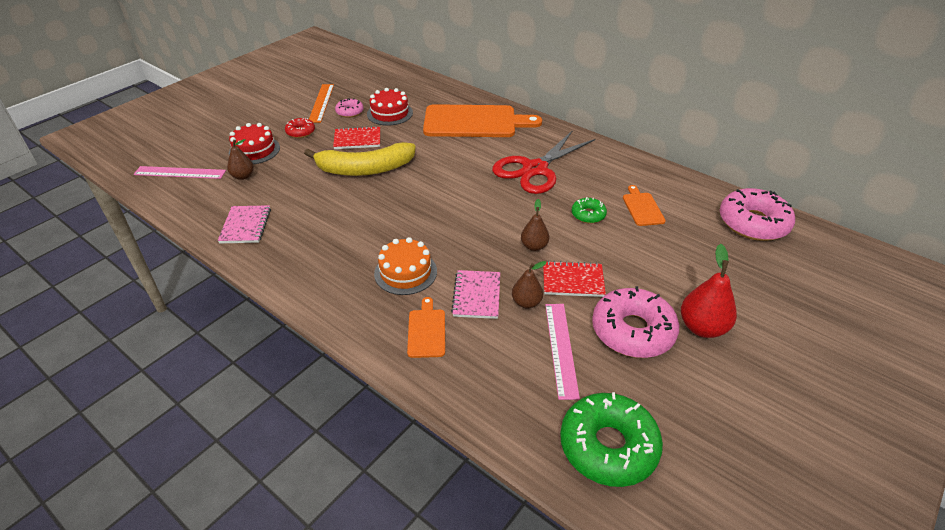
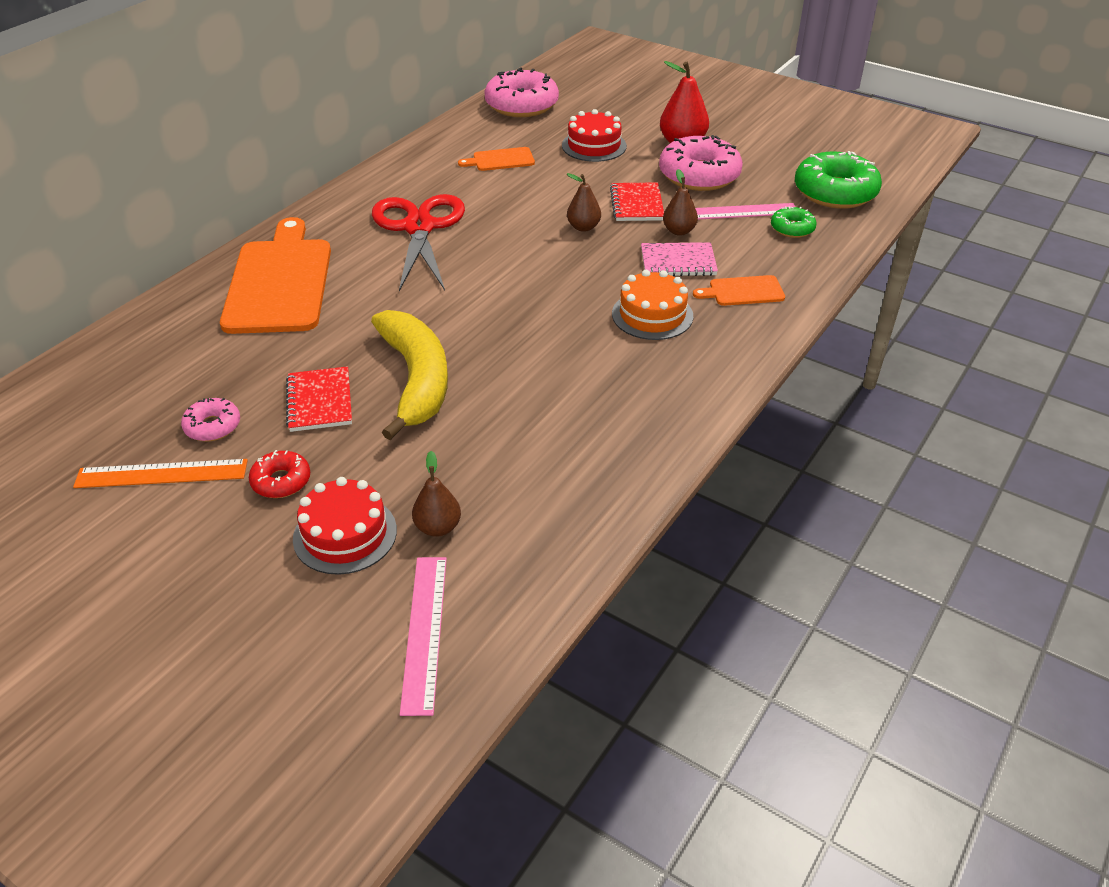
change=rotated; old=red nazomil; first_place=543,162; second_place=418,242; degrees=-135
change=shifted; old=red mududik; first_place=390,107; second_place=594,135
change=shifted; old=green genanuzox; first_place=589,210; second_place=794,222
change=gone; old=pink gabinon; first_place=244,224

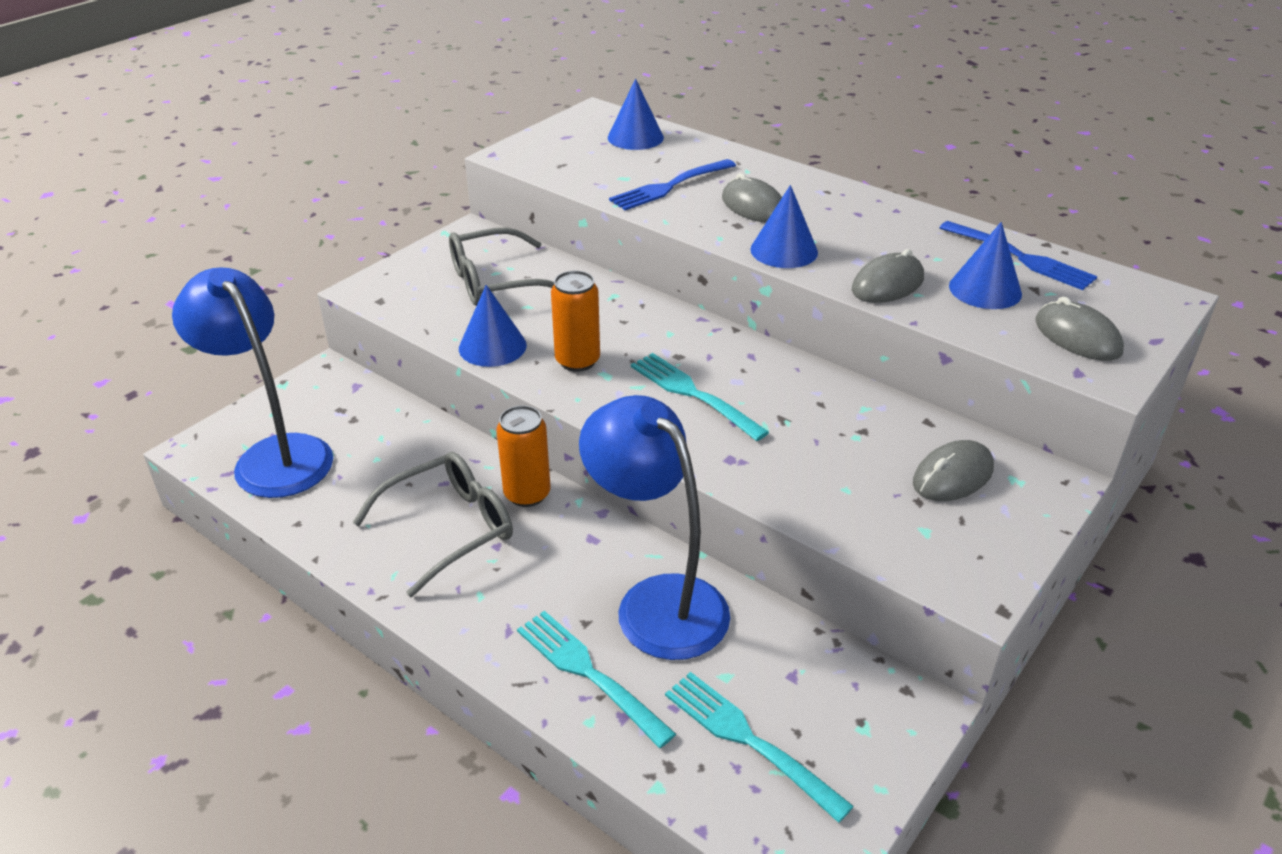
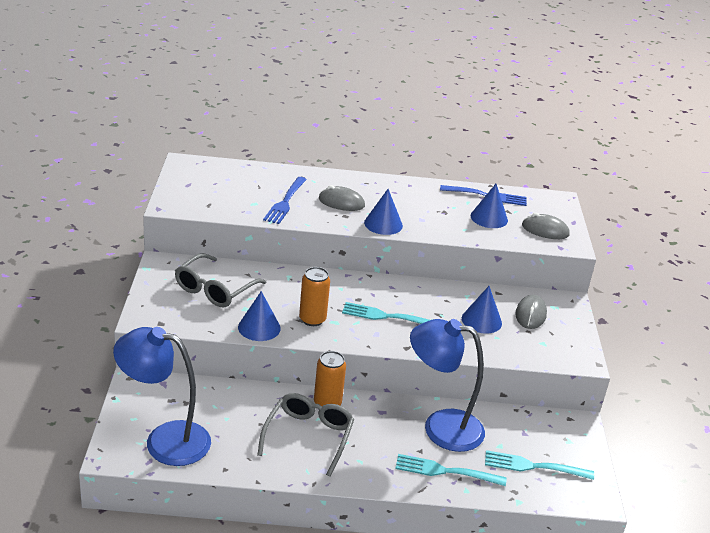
change=shifted; old=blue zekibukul; first_place=636,114; second_place=482,310
change=gone; old=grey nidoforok; first_place=888,276

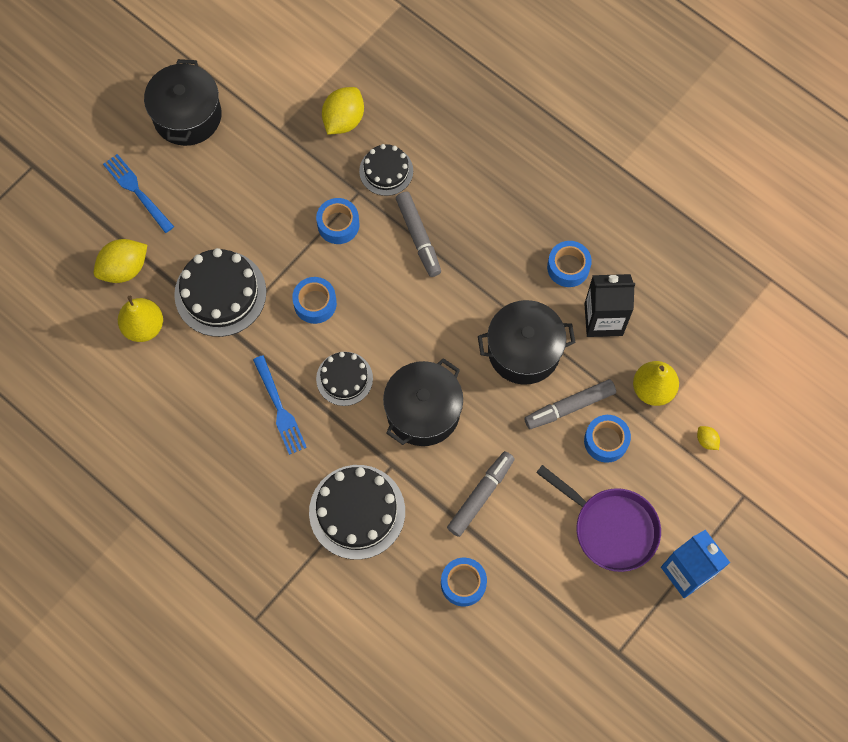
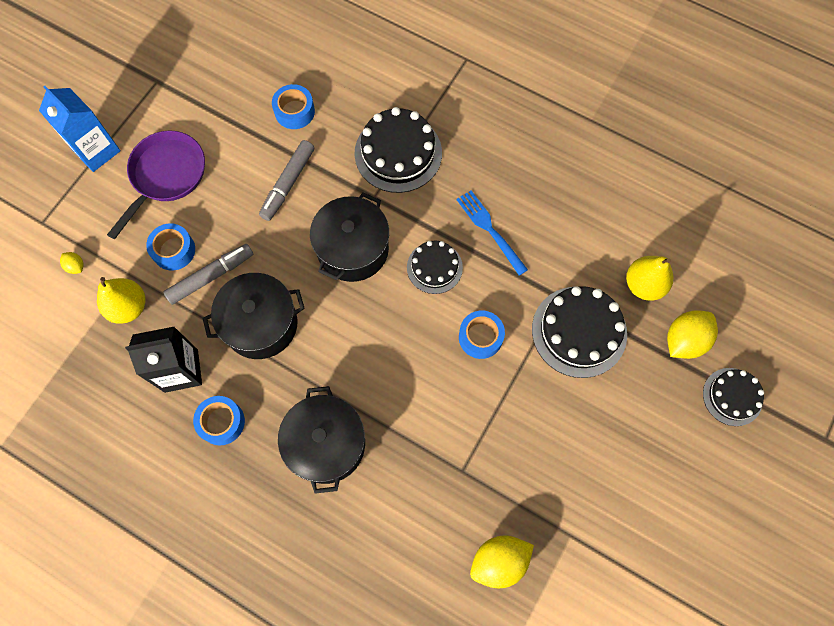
change=rotated; old=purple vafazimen; first_place=598,518; second_place=156,185; degrees=90
change=shifted; old=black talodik; first_place=183,102; second_place=321,440
change=rotated; old=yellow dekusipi; first_place=343,111; second_place=502,562; degrees=45
change=shifted; old=black mududik; first_place=386,170; second_place=733,397
change=gone; old=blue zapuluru; first_place=138,193
change=gone; old=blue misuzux; first_place=337,221
change=gone; old=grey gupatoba; first_place=418,234

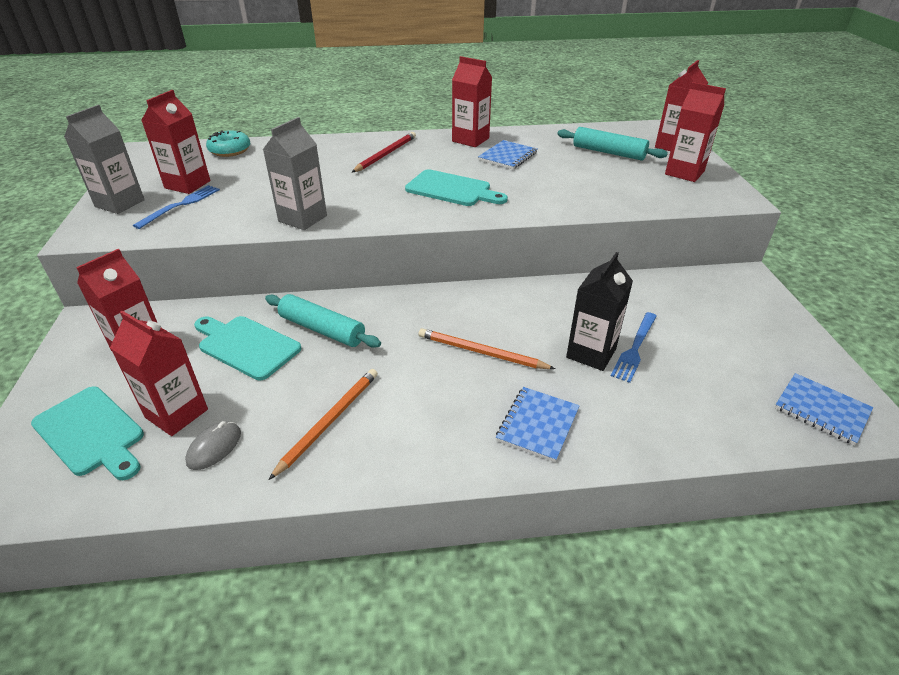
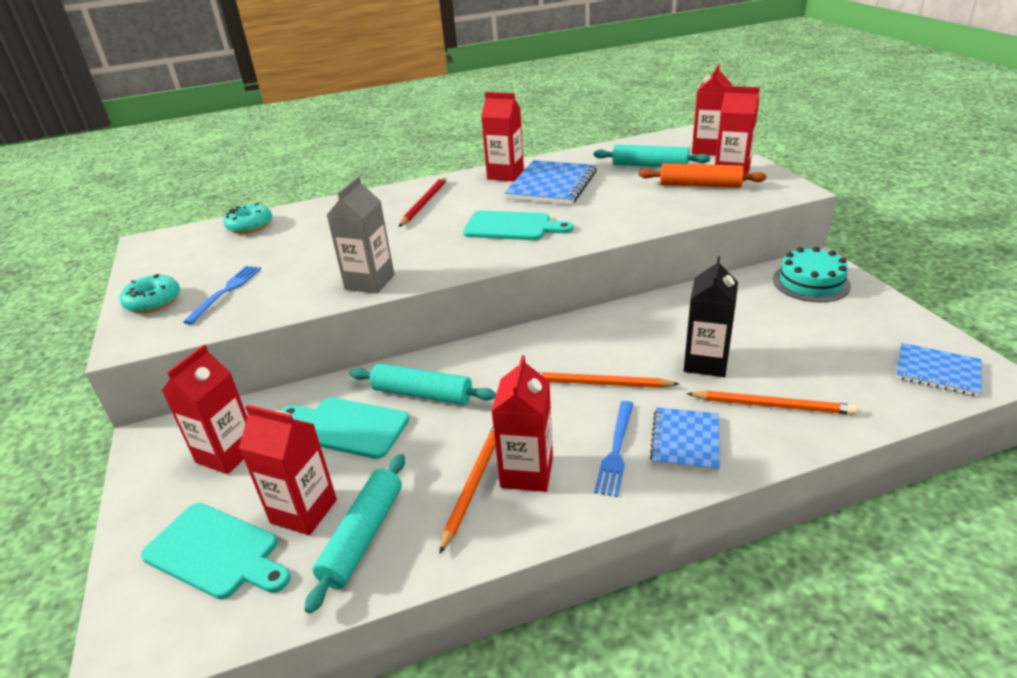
change=swapped; old=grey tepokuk; new=turquoise genanuzox; first_place=104,159; second_place=150,293
change=swapped; old=grey nidoforok; new=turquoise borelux; first_place=213,445; second_place=354,534
change=shifted; old=red tepokuk; first_place=175,142; second_place=522,423
change=scaled; old=blue gabinon; first_place=507,154; second_place=551,182; factor=1.62
change=shifted; old=blue zapuluru; first_place=634,347; second_place=614,449
change=new; new=orange borelux; second_place=703,175
change=new; new=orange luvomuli; second_place=771,403
change=new; new=turquoise mududik; second_place=812,274

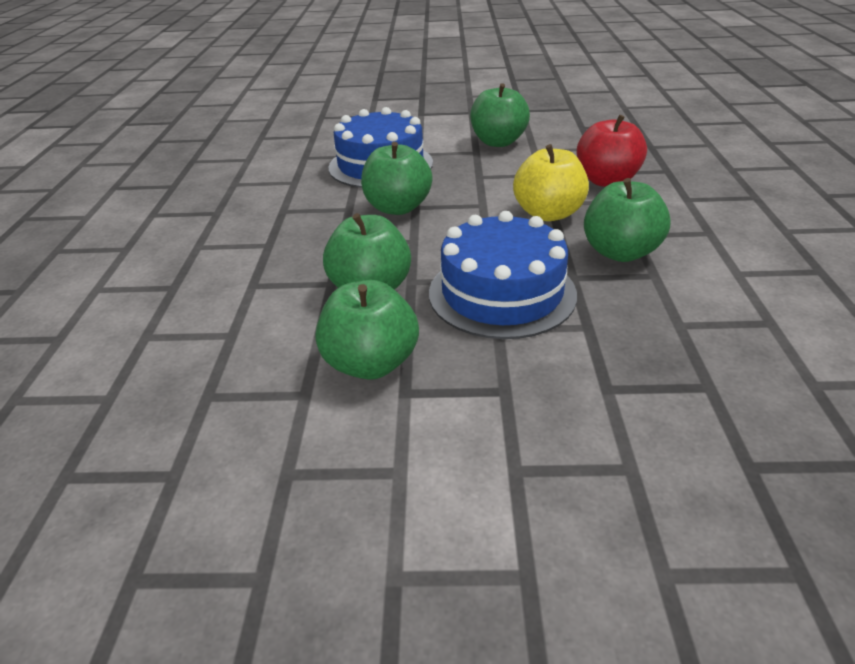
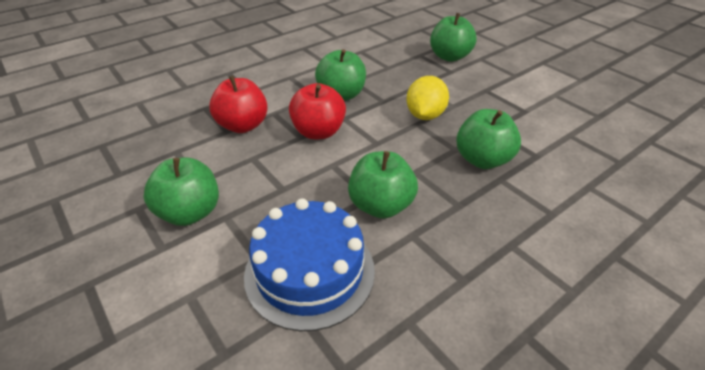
change=repainted; old=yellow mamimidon; new=red mamimidon; first_place=551,182; second_place=317,111
change=swapped; old=blue mududik; new=yellow dekusipi; first_place=503,275; second_place=427,98
change=shifted; old=green mamimidon; first_place=367,330; second_place=453,37

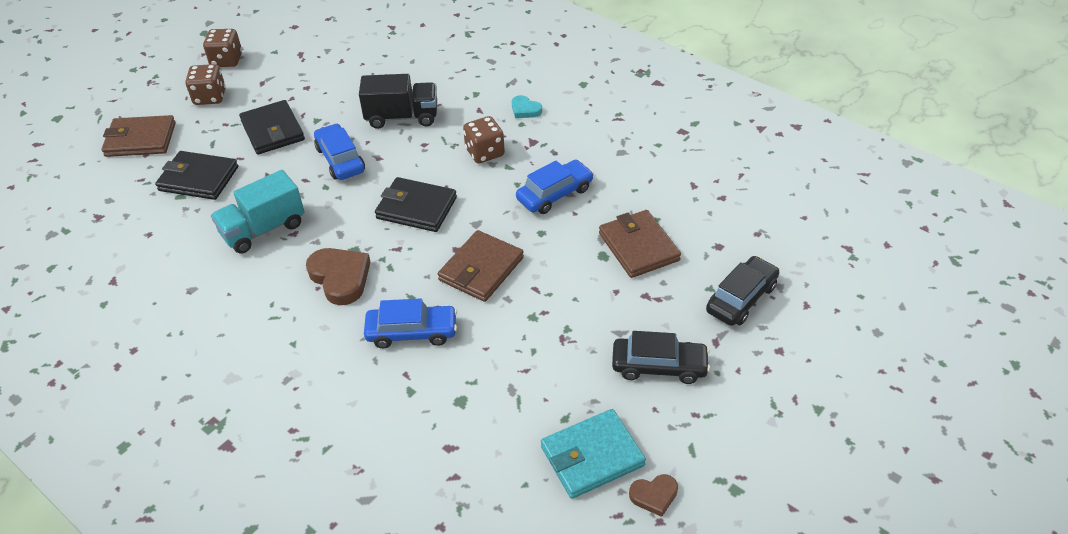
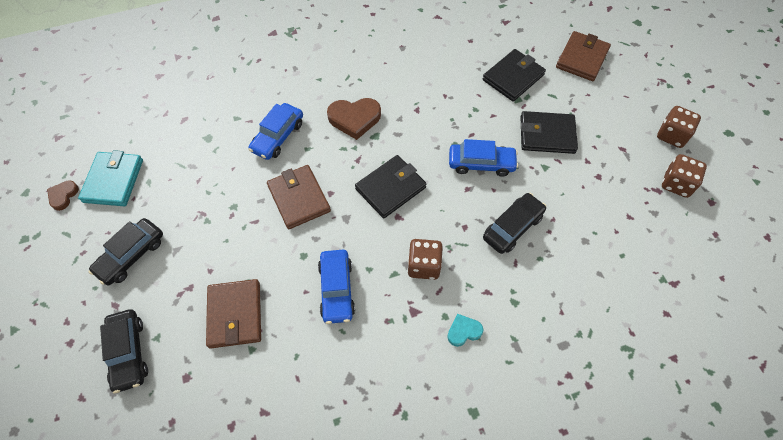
change=rotated; old=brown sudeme; first_place=640,244; second_place=233,314; degrees=75
change=swapped; old=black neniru; new=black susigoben; first_place=398,101; second_place=514,223
change=shifted; old=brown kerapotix; first_place=205,84; second_place=684,176
change=gone; old=turquoise neniru; first_place=258,212

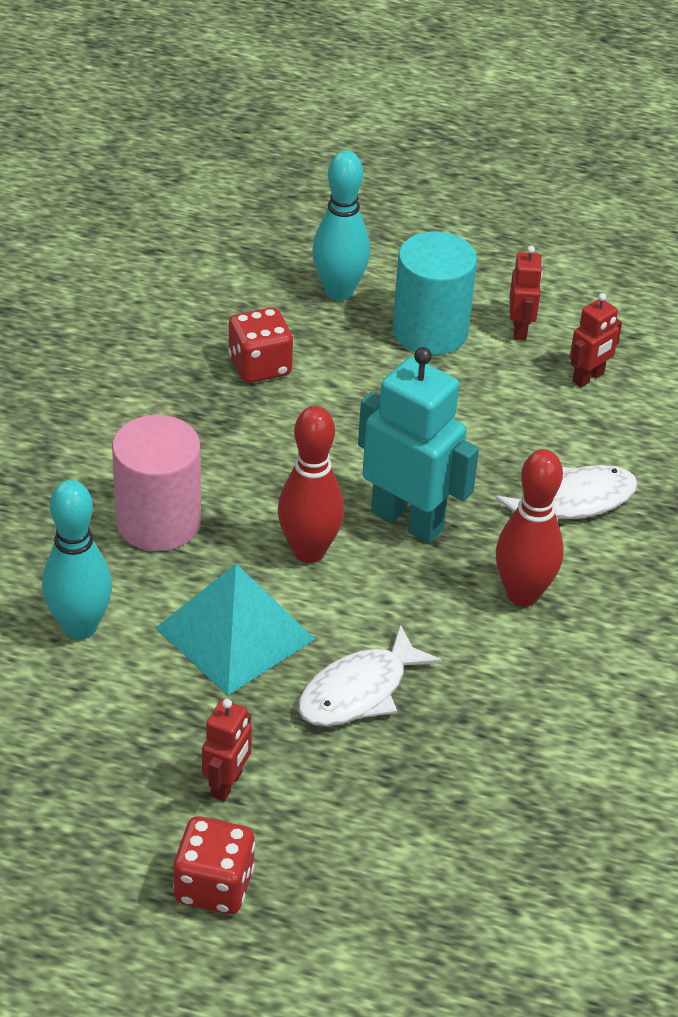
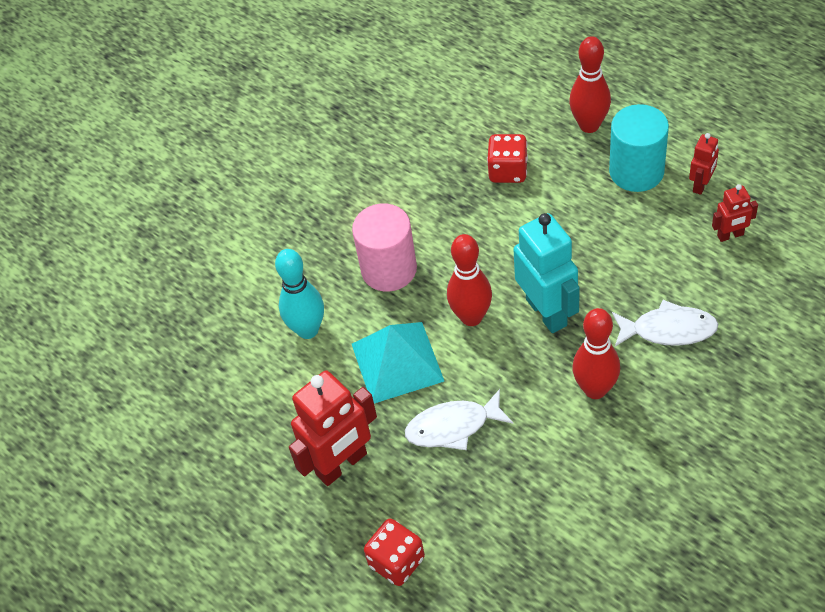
change=scaled; old=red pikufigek; first_place=227,750; second_place=333,428; factor=1.95
change=shifted; old=red kerapotix; first_place=214,865; second_place=394,552
change=repainted; old=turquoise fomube; new=red fomube; first_place=341,225; second_place=590,84

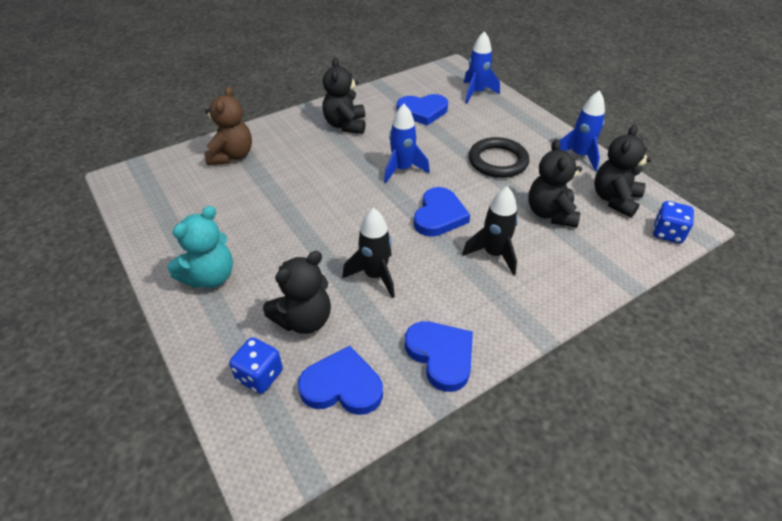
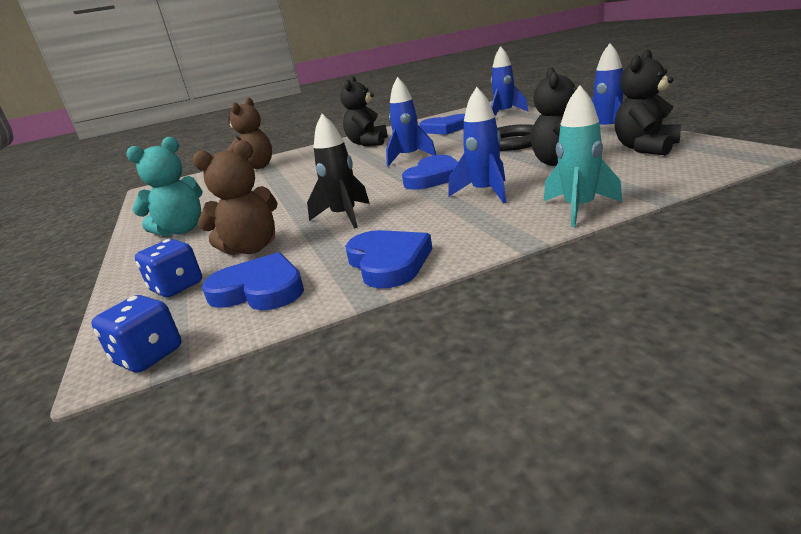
change=shifted; old=blue kerapotix; first_place=673,222; second_place=136,333
change=repainted; old=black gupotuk; new=brown gupotuk; first_place=297,292; second_place=235,197
change=repainted; old=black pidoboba; new=blue pidoboba; first_place=490,230; second_place=477,145
change=new; new=turquoise pidoboba; second_place=583,156

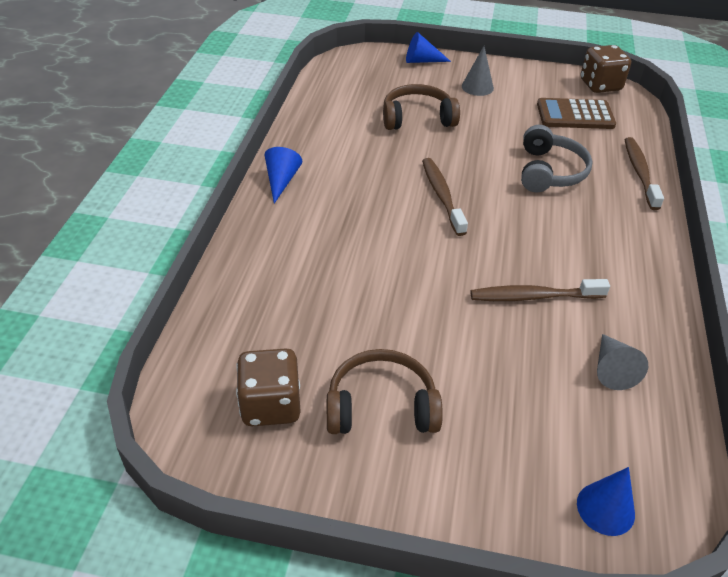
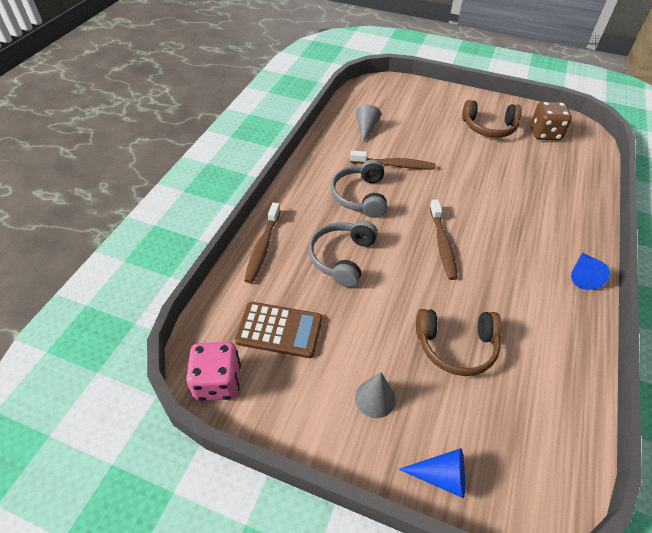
change=repainted; old=brown kerapotix; new=pink kerapotix; first_place=606,69; second_place=213,371
change=new; new=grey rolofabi; second_place=359,188
change=gone; old=blue zekibukul; first_place=606,501

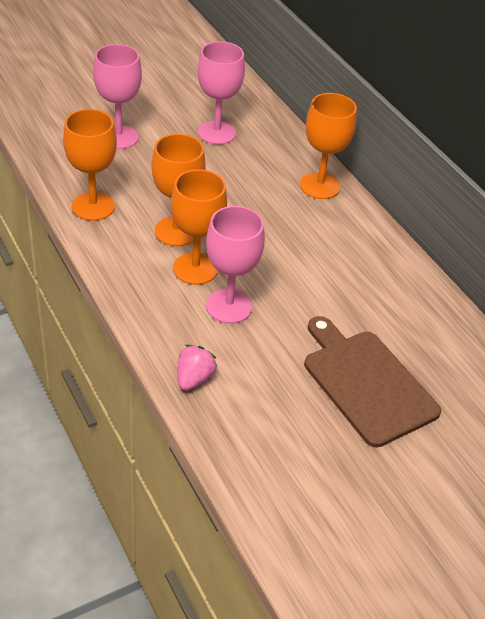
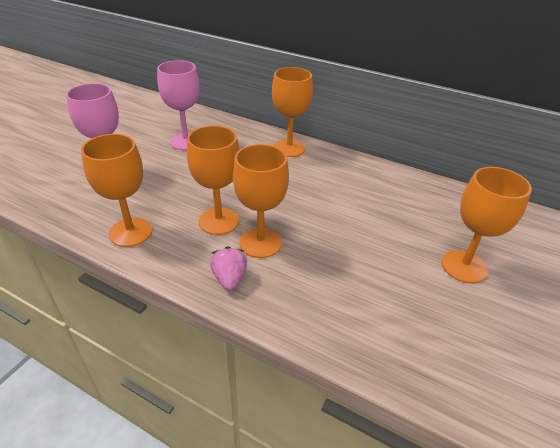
change=shifted; old=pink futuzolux; first_place=197,368; second_place=228,268
change=swapped; old=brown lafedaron; new=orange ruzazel; first_place=372,382; second_place=486,225
change=gone; old=pink ruzazel; first_place=235,265

